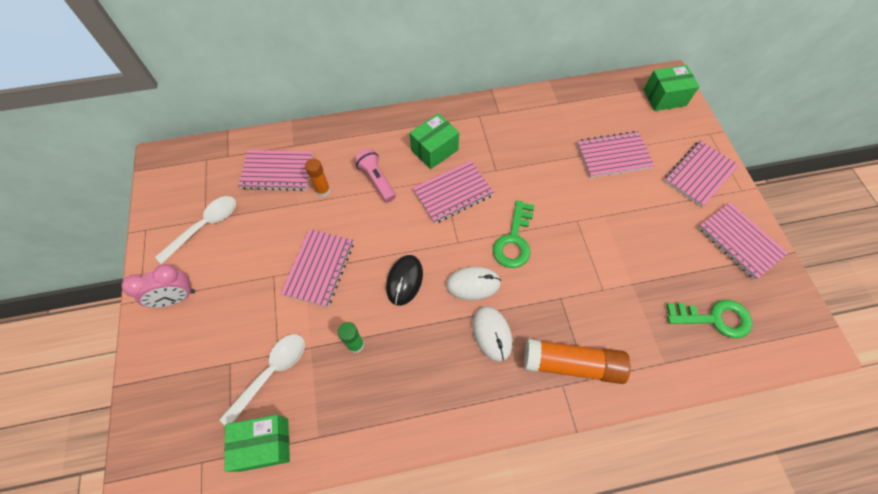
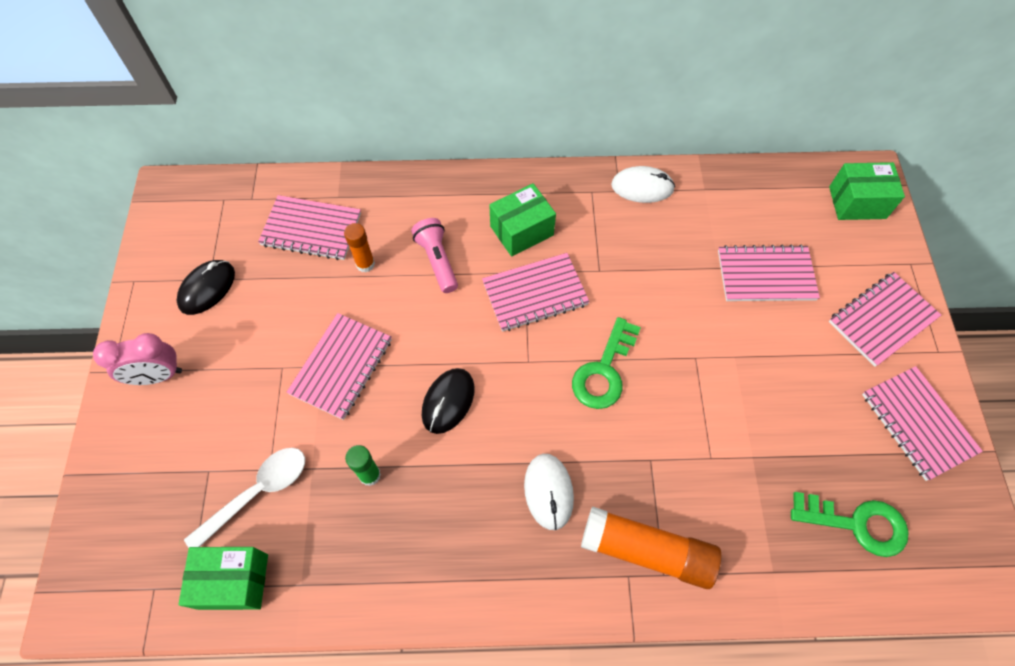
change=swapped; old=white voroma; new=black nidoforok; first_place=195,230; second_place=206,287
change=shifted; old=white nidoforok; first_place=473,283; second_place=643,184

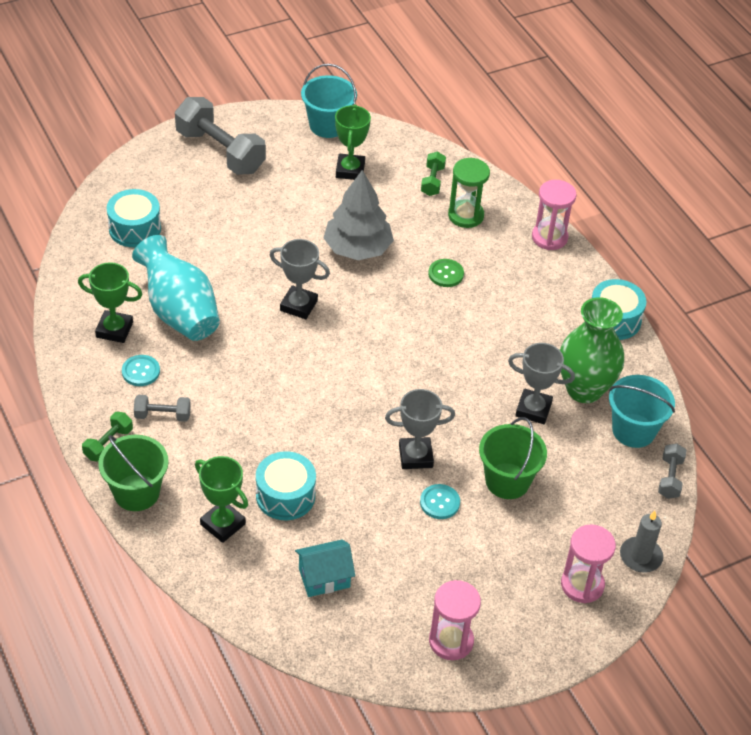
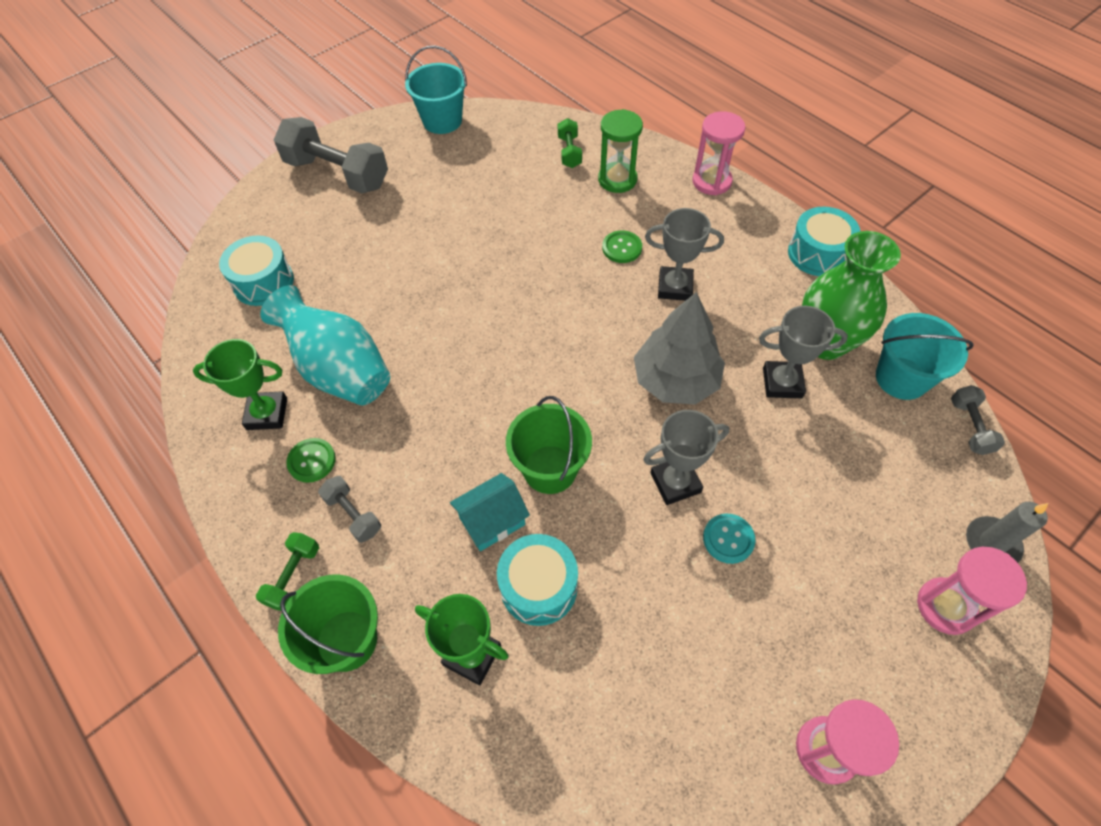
change=repainted; old=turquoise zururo; new=green zururo; first_place=141,370; second_place=311,460
change=rotated; old=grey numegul; first_place=162,408; second_place=349,509; degrees=60
change=shifted; old=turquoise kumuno; first_place=325,568; second_place=490,512
change=shifted; old=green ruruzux; first_place=513,458; second_place=549,445
change=shifted; old=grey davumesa; first_place=358,215; second_place=679,348
change=shifted; old=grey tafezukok; first_place=300,279; second_place=684,254
change=gone; old=green tafezukok; first_place=353,142

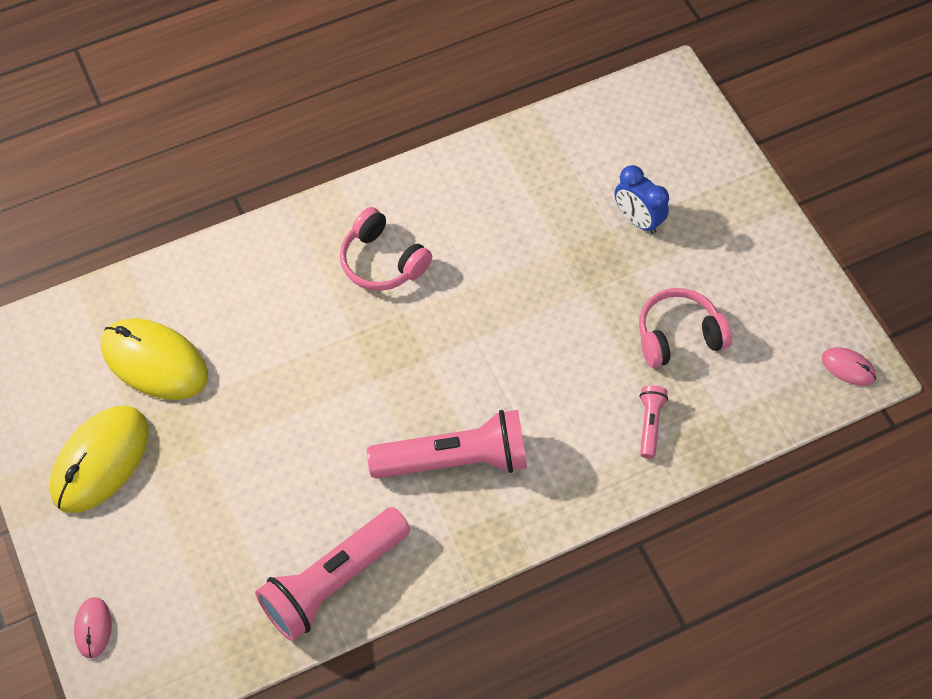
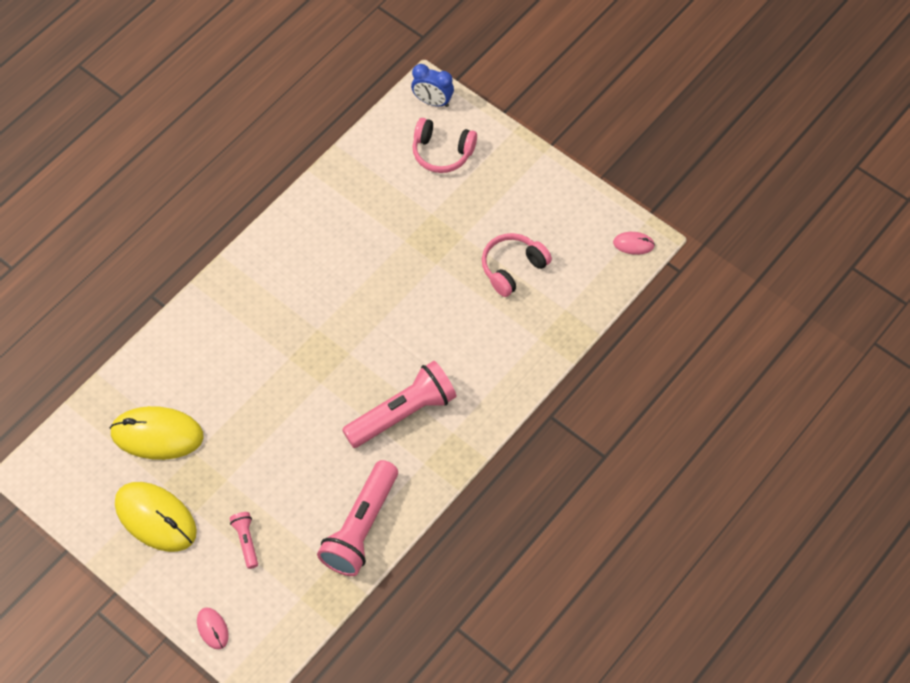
change=rotated; old=yellow nidoforok; first_place=99,459; second_place=156,517; degrees=-60
change=shifted; old=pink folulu; first_place=653,422; second_place=244,540
change=shifted; old=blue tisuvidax; first_place=642,199; second_place=432,85
change=shifted; old=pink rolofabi; first_place=386,249; second_place=444,145

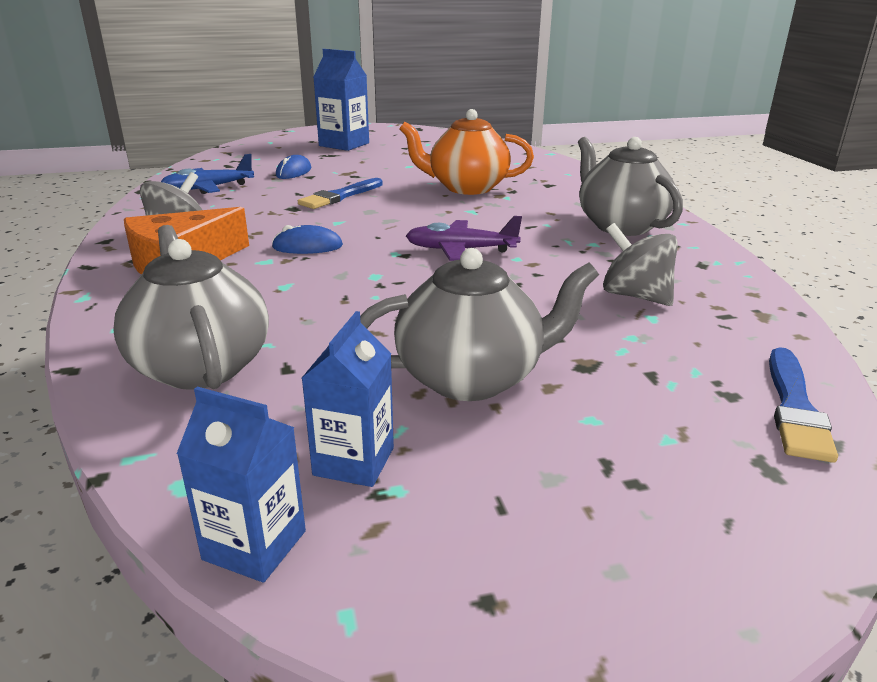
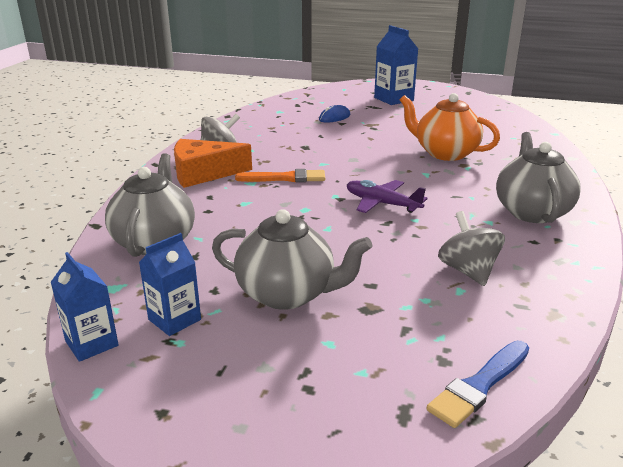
change=swapped; old=blue nidoforok; new=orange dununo; first_place=307,239; second_place=280,175
change=gone; old=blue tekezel; first_place=207,174
change=gone; old=blue dununo; first_place=340,193

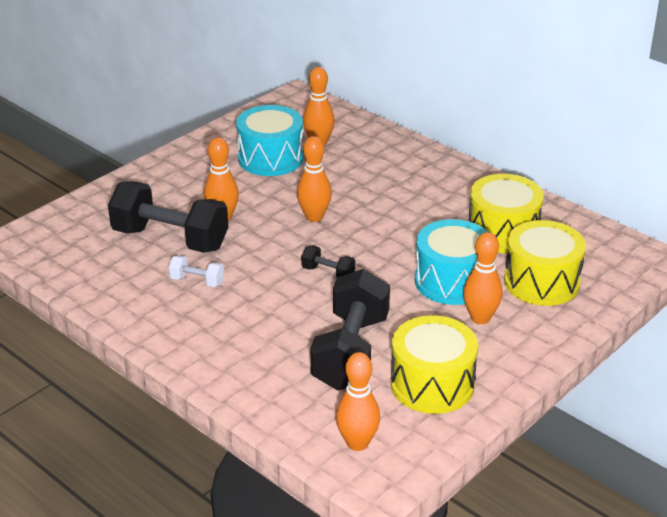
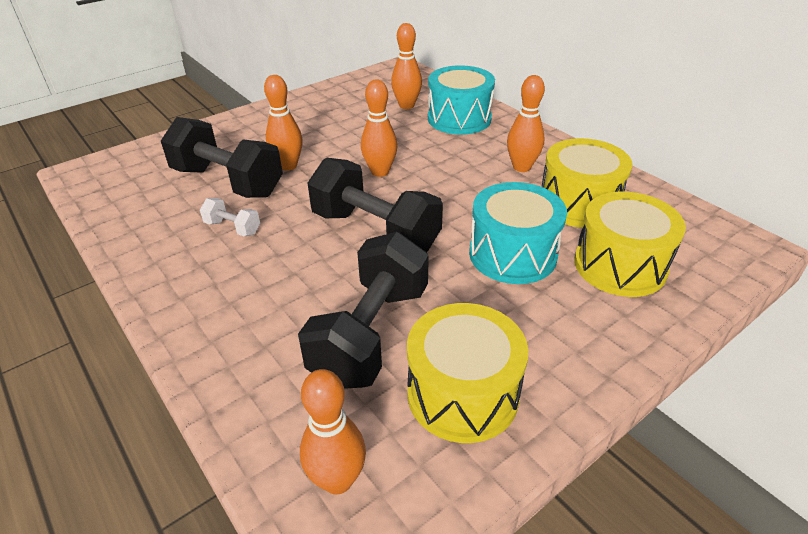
change=scaled; old=black numegul; first_place=328,261; second_place=375,205; factor=2.26
change=shifted; old=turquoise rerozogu; first_place=269,140; second_place=461,100
change=shifted; old=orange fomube; first_place=482,278; second_place=526,123

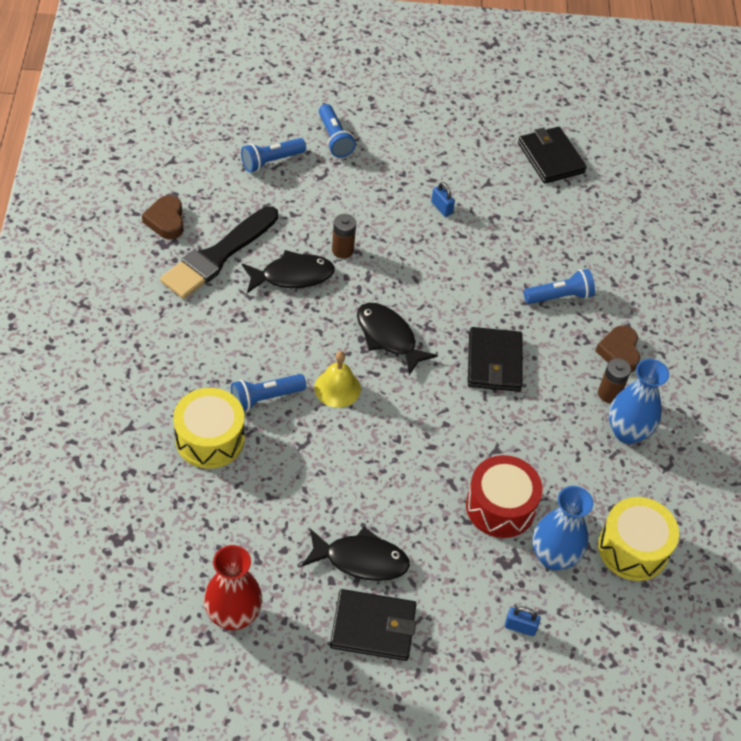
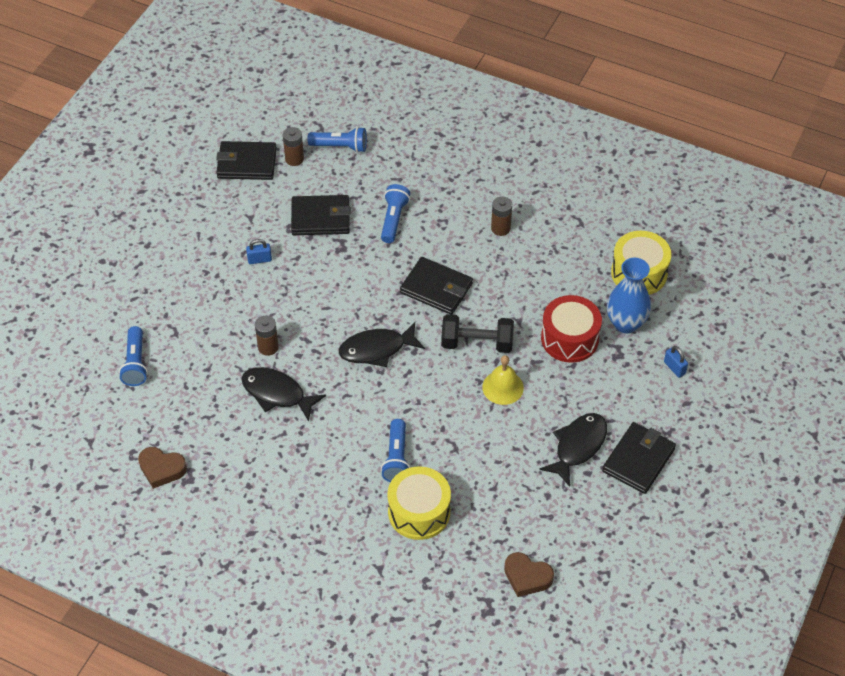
change=rotated; old=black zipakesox; first_place=288,271; second_place=283,394; degrees=-75
change=new; new=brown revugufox; second_place=293,146
change=new; new=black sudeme; second_place=321,215
change=shifted; old=blue folulu; first_place=337,131; second_place=337,140
change=new; new=black numegul; second_place=477,333
change=shifted; old=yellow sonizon; first_place=337,379; second_place=503,380
change=shifted; old=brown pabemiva; first_place=617,349; second_place=529,574
change=rotated; old=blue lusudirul; first_place=523,621; second_place=676,362; degrees=-75
change=gone; old=black dununo; first_place=219,252
change=gone; old=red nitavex; first_place=233,587
change=gone; old=blue nitavex; first_place=639,401

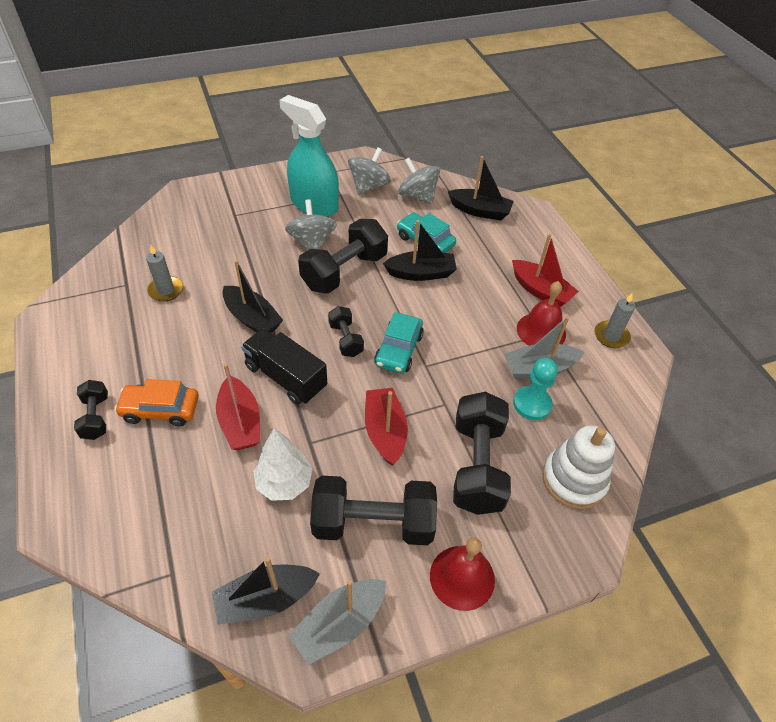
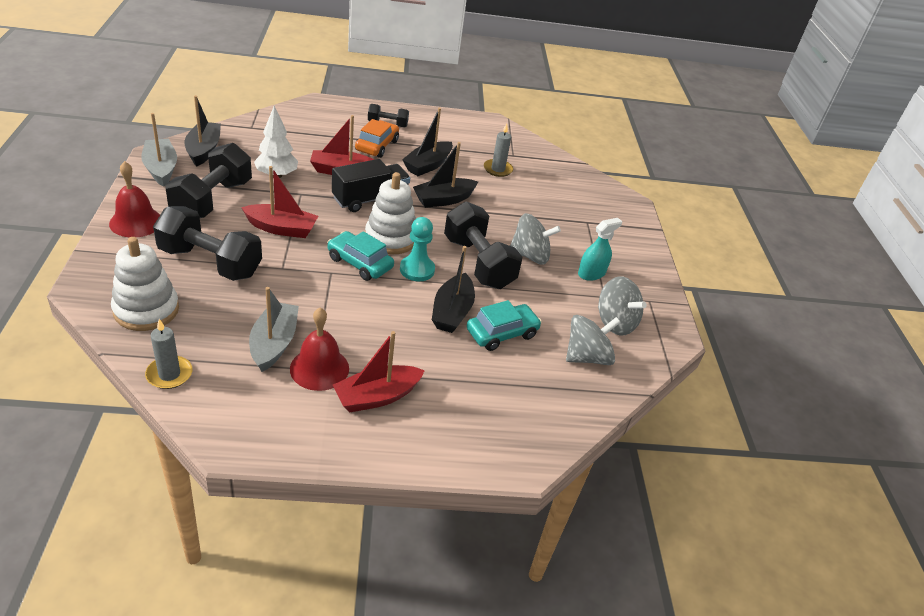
change=shifted; old=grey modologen; first_place=614,320; second_place=168,354
change=swapped; old=black numegul; new=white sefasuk; first_place=346,331; second_place=390,213
change=shifted; old=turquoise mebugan; first_place=535,389; second_place=417,249
change=shifted; old=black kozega; first_place=481,188; second_place=427,142
change=scaled; old=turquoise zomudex; first_place=309,156; second_place=600,249; factor=0.52

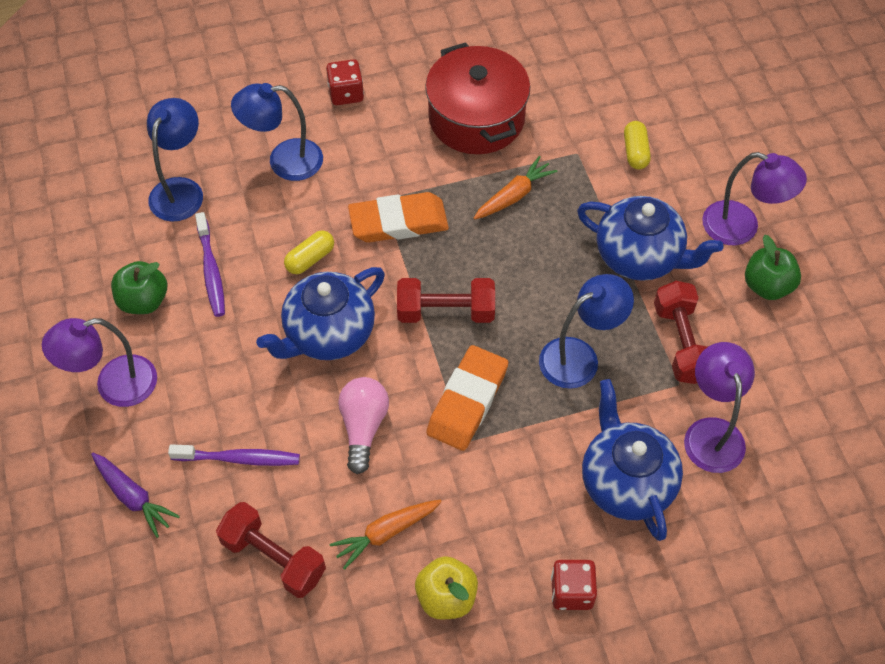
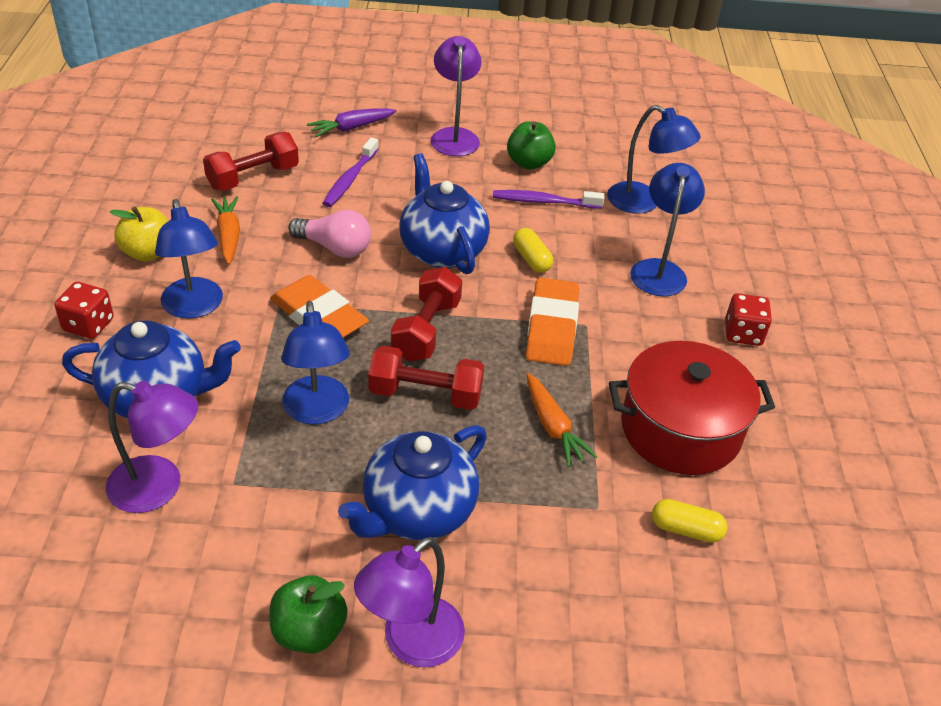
change=new; new=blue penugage; second_place=189,259
change=shifted; old=red numegul; first_place=680,332; second_place=426,377
change=shifted; old=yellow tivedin; first_place=637,145; second_place=689,521

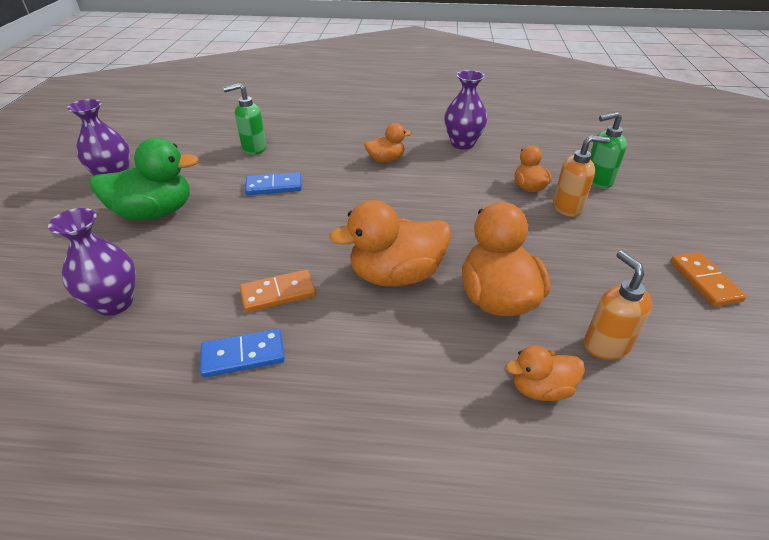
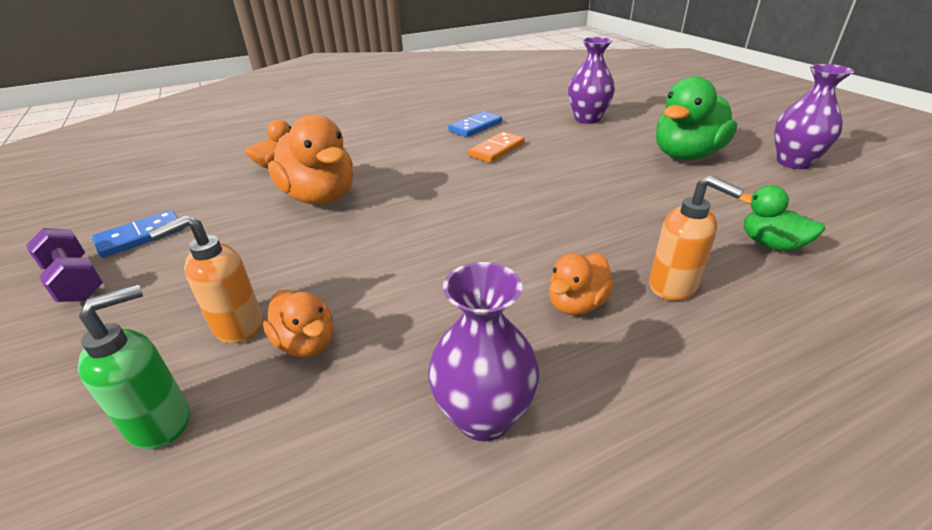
change=swapped; old=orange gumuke; new=purple numegul; first_place=708,279; second_place=64,265
change=shifted; old=blue gumuke; first_place=273,183; second_place=138,234
change=shifted; old=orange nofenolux; first_place=618,305; second_place=696,238
change=swapped; old=green nofenolux; new=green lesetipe; first_place=244,119; second_place=782,218
change=gone; old=orange lesetipe; first_place=390,243

